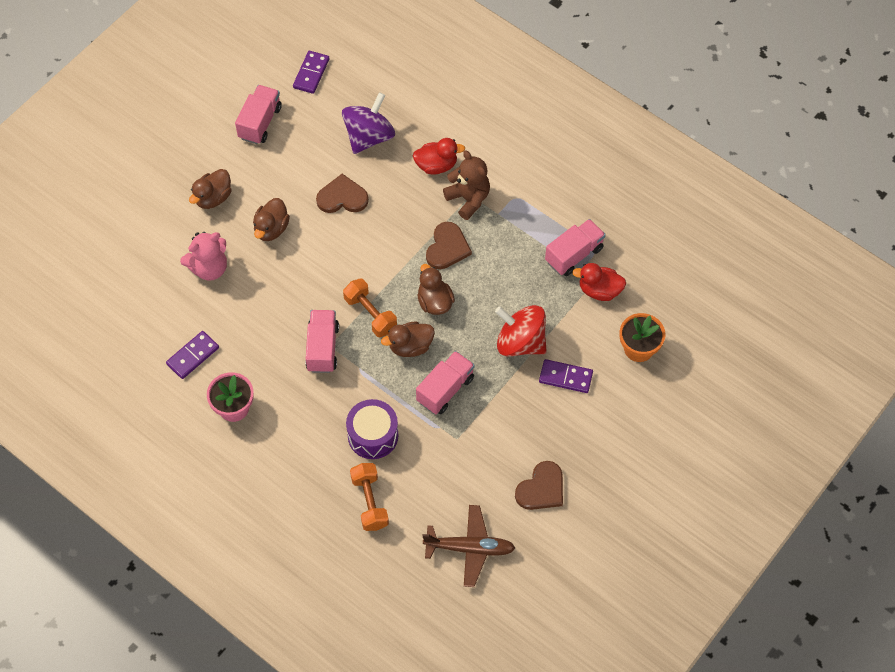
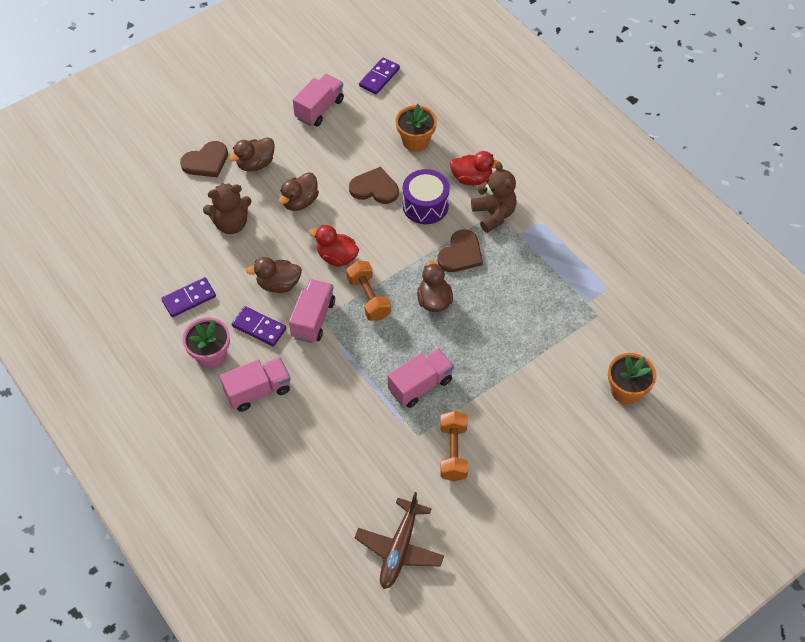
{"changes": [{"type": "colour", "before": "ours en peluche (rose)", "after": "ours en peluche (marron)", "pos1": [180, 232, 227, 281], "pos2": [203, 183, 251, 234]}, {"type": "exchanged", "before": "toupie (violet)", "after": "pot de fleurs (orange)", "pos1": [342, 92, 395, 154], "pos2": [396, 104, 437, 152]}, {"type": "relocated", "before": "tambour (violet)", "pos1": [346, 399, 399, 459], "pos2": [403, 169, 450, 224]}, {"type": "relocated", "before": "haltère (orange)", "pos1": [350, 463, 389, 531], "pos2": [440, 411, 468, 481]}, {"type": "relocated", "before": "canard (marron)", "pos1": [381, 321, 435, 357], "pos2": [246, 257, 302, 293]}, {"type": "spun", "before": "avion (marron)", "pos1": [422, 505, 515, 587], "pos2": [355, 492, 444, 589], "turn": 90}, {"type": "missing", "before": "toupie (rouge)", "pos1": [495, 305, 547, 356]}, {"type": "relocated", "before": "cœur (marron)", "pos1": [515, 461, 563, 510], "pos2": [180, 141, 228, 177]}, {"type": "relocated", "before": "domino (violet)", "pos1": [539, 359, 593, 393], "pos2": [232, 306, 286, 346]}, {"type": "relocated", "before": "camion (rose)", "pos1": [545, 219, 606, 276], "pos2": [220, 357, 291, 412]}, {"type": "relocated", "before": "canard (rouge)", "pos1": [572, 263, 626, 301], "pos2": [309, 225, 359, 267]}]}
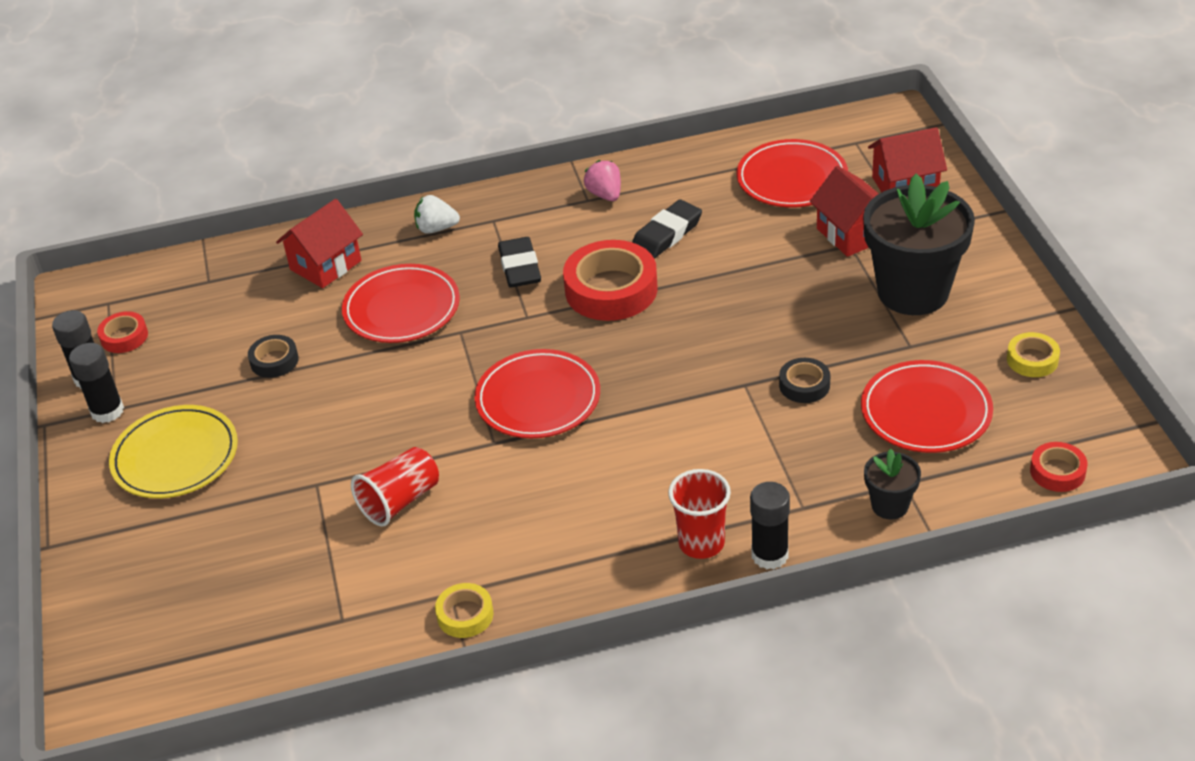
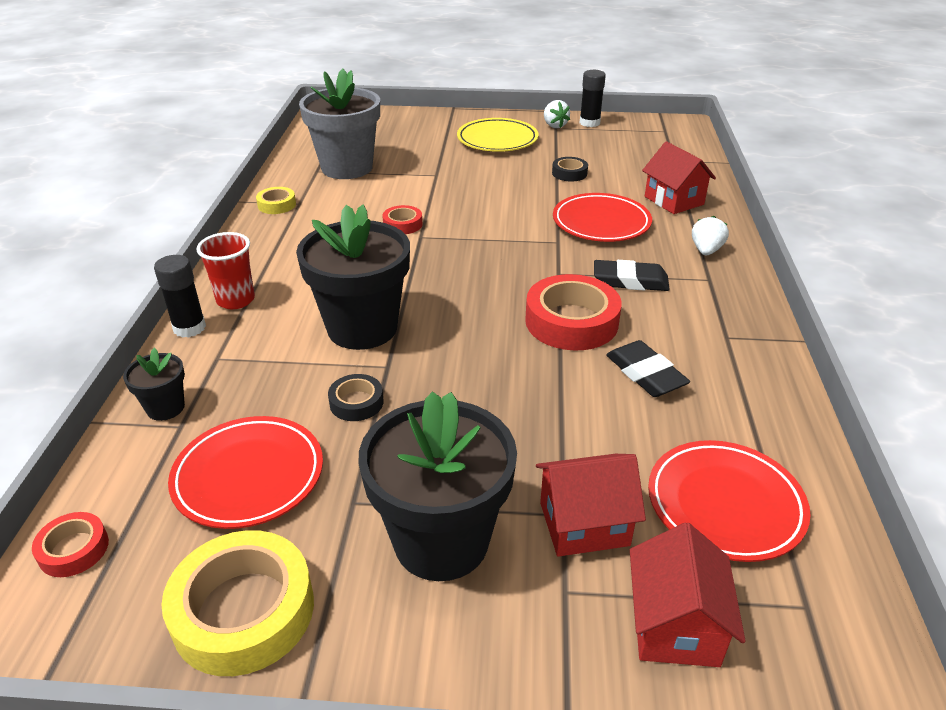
{"changes": [{"type": "exchanged", "before": "bâton de colle (noir)", "after": "fraise (blanc)", "pos1": [69, 343, 124, 423], "pos2": [544, 100, 570, 128]}, {"type": "relocated", "before": "ruban adhésif (rouge)", "pos1": [97, 311, 148, 353], "pos2": [382, 205, 422, 234]}, {"type": "missing", "before": "gobelet (rouge)", "pos1": [351, 447, 439, 527]}, {"type": "missing", "before": "assiette (rouge)", "pos1": [474, 349, 600, 438]}, {"type": "missing", "before": "fraise (rose)", "pos1": [584, 160, 621, 201]}, {"type": "size", "before": "ruban adhésif (jaune)", "pos1": [1007, 332, 1060, 377], "pos2": [162, 530, 314, 676], "scale": 1.97}, {"type": "appeared", "after": "pot de fleurs (noir)", "pos2": [296, 204, 410, 350]}, {"type": "appeared", "after": "pot de fleurs (gris)", "pos2": [299, 69, 380, 179]}]}
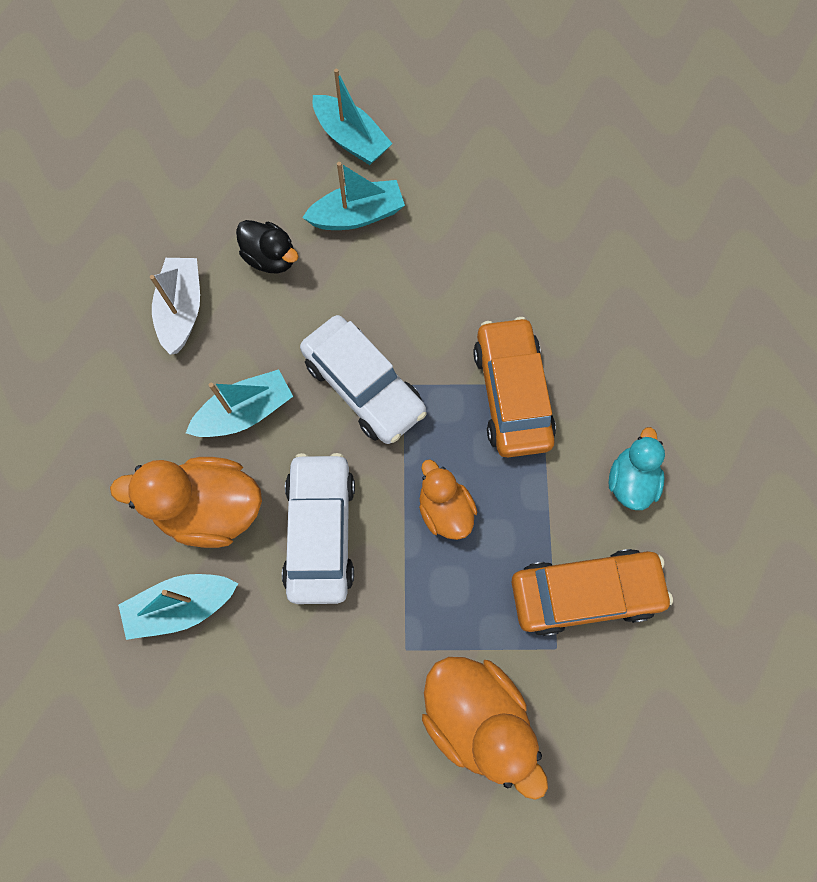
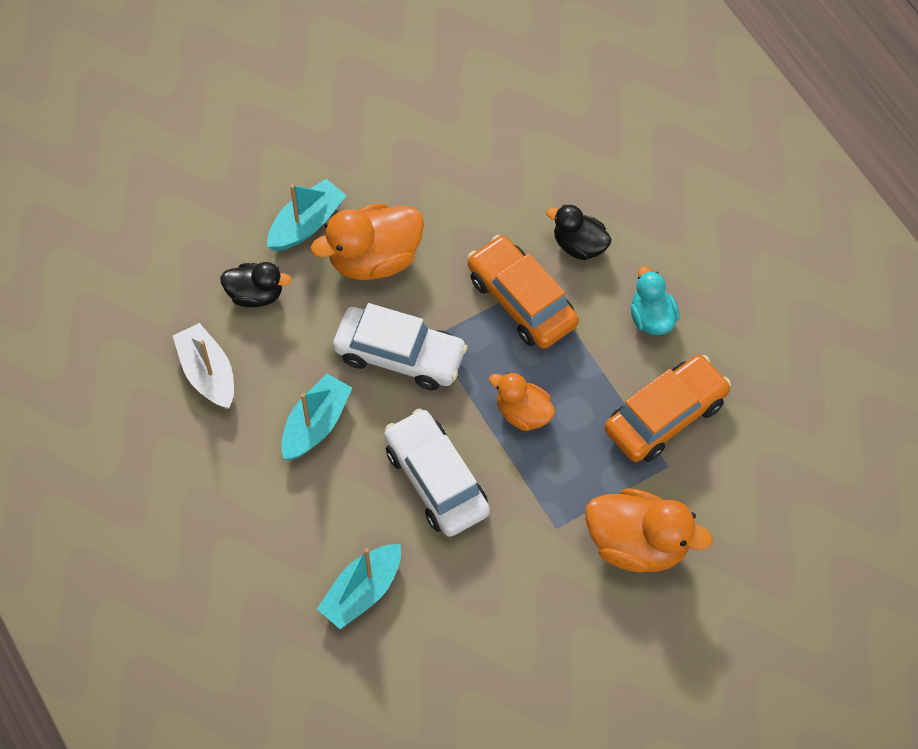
{"changes": [{"type": "relocated", "before": "canard (orange)", "pos1": [110, 457, 262, 548], "pos2": [311, 203, 424, 280]}, {"type": "missing", "before": "bateau (turquoise)", "pos1": [313, 69, 392, 165]}, {"type": "appeared", "after": "canard (noir)", "pos2": [546, 204, 612, 260]}]}
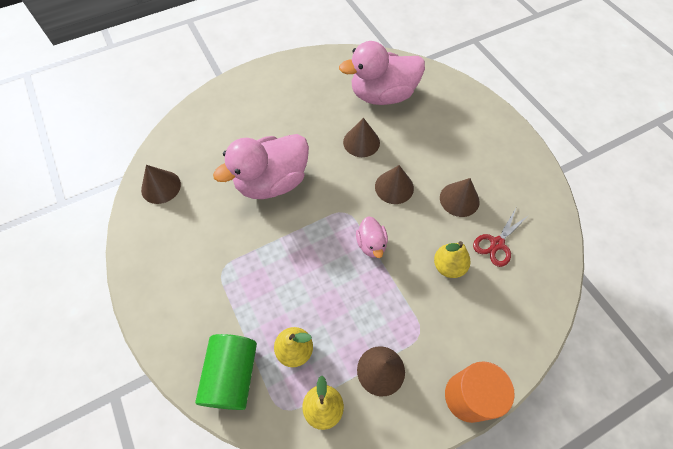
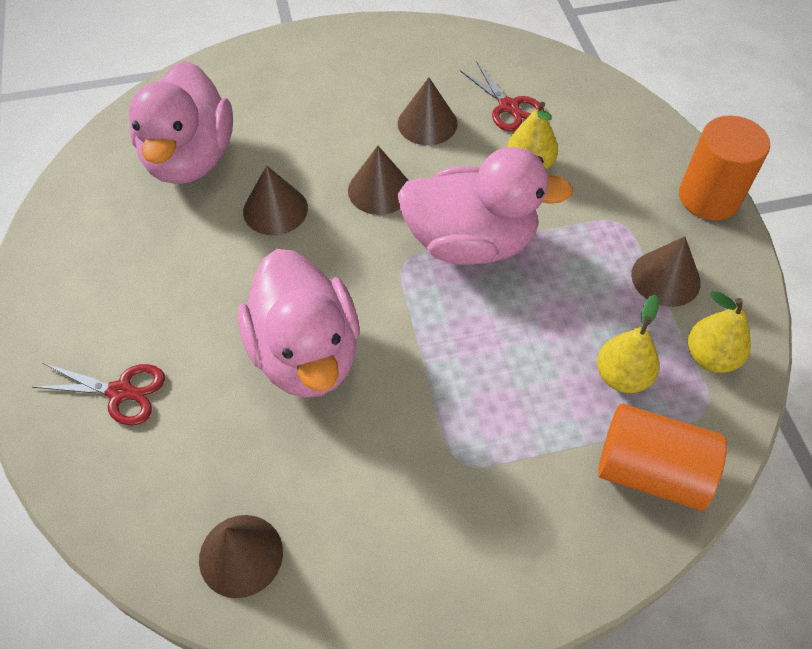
{"changes": [{"type": "colour", "before": "cylindre (vert)", "after": "cylindre (orange)", "pos1": [195, 334, 257, 410], "pos2": [598, 404, 727, 511]}, {"type": "size", "before": "canard (rose)", "pos1": [356, 216, 388, 258], "pos2": [397, 147, 574, 265], "scale": 2.12}, {"type": "appeared", "after": "ciseaux (rouge)", "pos2": [32, 363, 165, 426]}]}
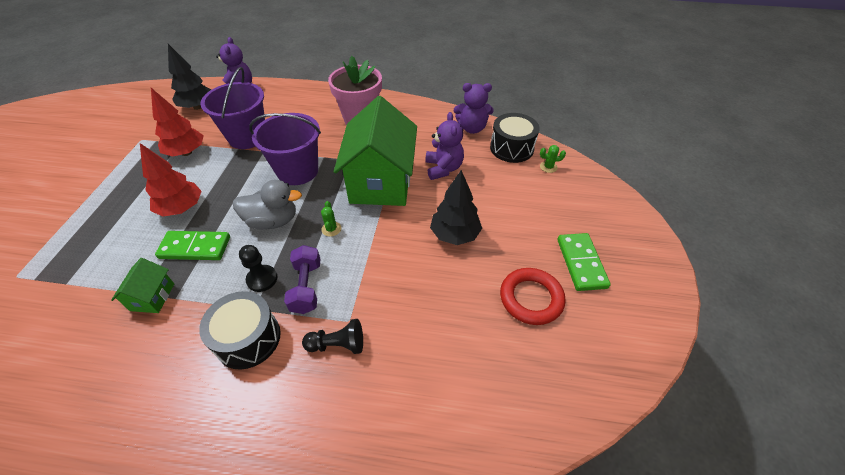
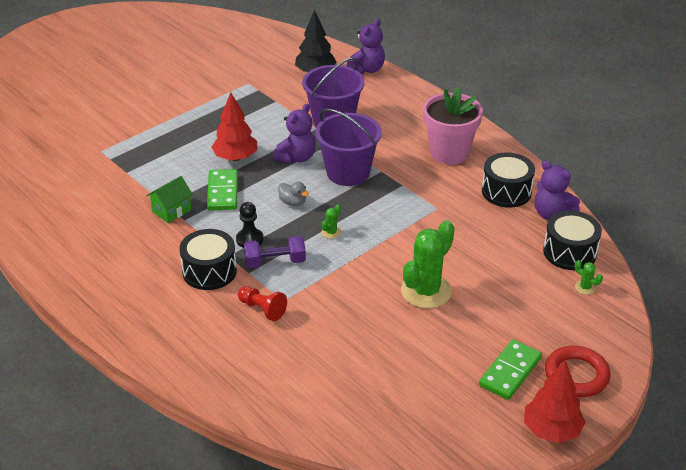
{"changes": [{"type": "relocated", "before": "arbre (rouge)", "pos1": [151, 88, 204, 157], "pos2": [524, 361, 586, 443]}, {"type": "spun", "before": "domino (vert)", "pos1": [155, 231, 230, 260], "pos2": [207, 169, 238, 211], "turn": 45}, {"type": "size", "before": "canard (gris)", "pos1": [233, 180, 302, 229], "pos2": [278, 182, 309, 206], "scale": 0.56}, {"type": "spun", "before": "haltère (violet)", "pos1": [284, 245, 321, 314], "pos2": [244, 235, 306, 268], "turn": 45}, {"type": "colour", "before": "pion (noir)", "after": "pion (rouge)", "pos1": [302, 319, 363, 354], "pos2": [238, 286, 287, 321]}, {"type": "missing", "before": "maison (vert)", "pos1": [334, 96, 417, 206]}, {"type": "relocated", "before": "ours en peluche (violet)", "pos1": [425, 112, 464, 180], "pos2": [273, 104, 316, 164]}, {"type": "exchanged", "before": "arbre (noir)", "after": "cactus (vert)", "pos1": [430, 170, 482, 245], "pos2": [401, 220, 455, 308]}, {"type": "relocated", "before": "anneau (rouge)", "pos1": [500, 268, 565, 325], "pos2": [545, 346, 611, 397]}, {"type": "appeared", "after": "tambour (noir)", "pos2": [482, 152, 535, 208]}]}
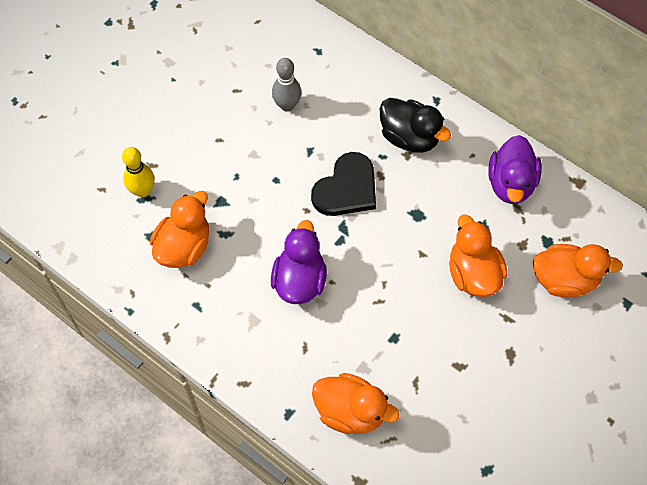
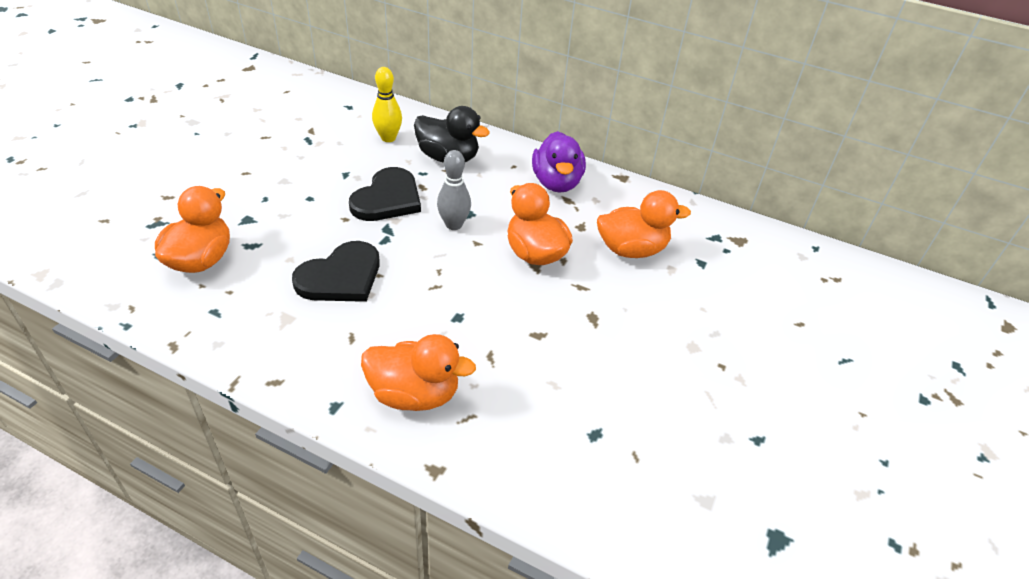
{"changes": [{"type": "relocated", "before": "quille (jaune)", "pos1": [122, 147, 155, 198], "pos2": [372, 67, 402, 142]}, {"type": "exchanged", "before": "canard (violet)", "after": "cœur (noir)", "pos1": [271, 220, 327, 304], "pos2": [292, 241, 380, 302]}, {"type": "relocated", "before": "quille (gris)", "pos1": [272, 58, 301, 112], "pos2": [437, 150, 471, 230]}]}
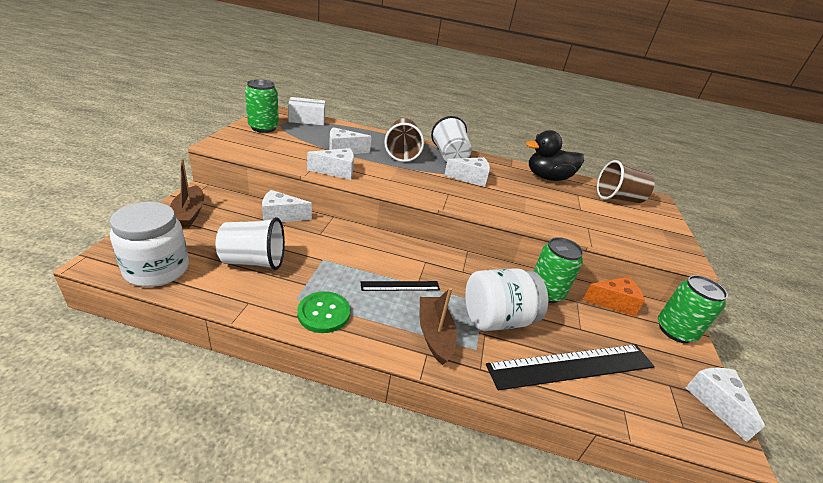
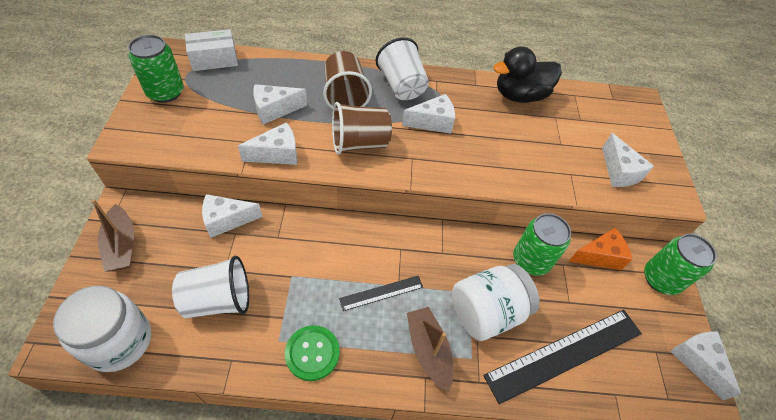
{"changes": [{"type": "relocated", "before": "gobelet (marron)", "pos1": [597, 160, 654, 203], "pos2": [332, 102, 392, 155]}, {"type": "appeared", "after": "fromage (blanc)", "pos2": [602, 133, 654, 187]}]}
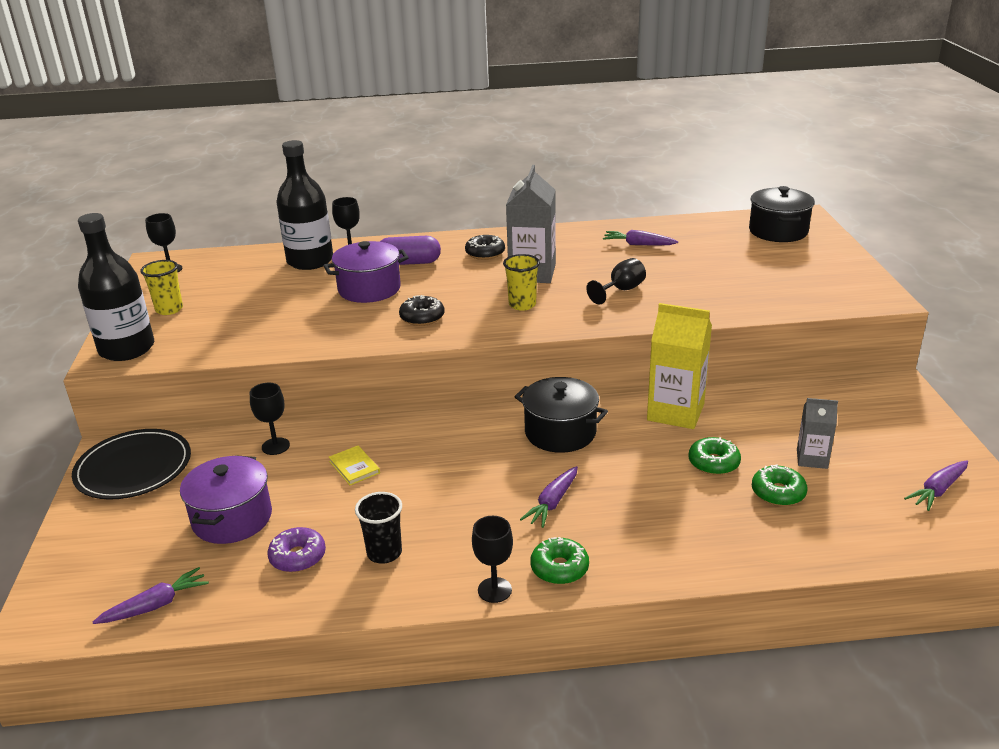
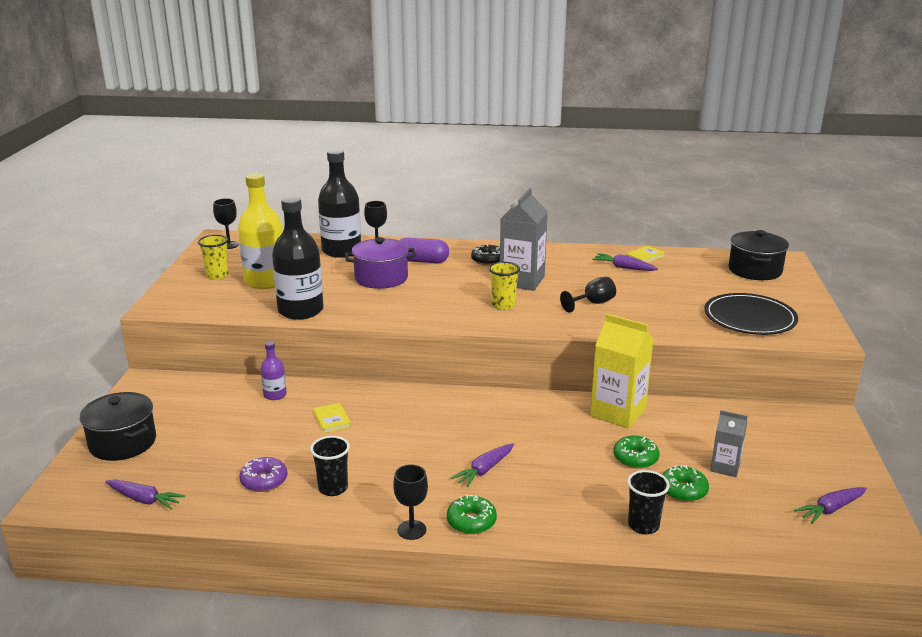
{"changes": [{"type": "relocated", "before": "assiette (noir)", "pos1": [72, 429, 191, 499], "pos2": [704, 293, 798, 335]}, {"type": "relocated", "before": "bouteille (noir)", "pos1": [78, 213, 154, 361], "pos2": [272, 196, 324, 320]}, {"type": "spun", "before": "carotte (violet)", "pos1": [93, 567, 209, 624], "pos2": [105, 479, 185, 510], "turn": 45}, {"type": "missing", "before": "marmite (violet)", "pos1": [180, 455, 272, 544]}, {"type": "exchanged", "before": "verre à pied (noir)", "after": "bouteille (violet)", "pos1": [250, 383, 290, 455], "pos2": [261, 341, 287, 400]}, {"type": "missing", "before": "beignet (noir)", "pos1": [399, 295, 445, 326]}, {"type": "relocated", "before": "marmite (noir)", "pos1": [515, 377, 608, 453], "pos2": [80, 392, 156, 461]}, {"type": "appeared", "after": "bouteille (jaune)", "pos2": [238, 173, 283, 289]}, {"type": "appeared", "after": "livre (jaune)", "pos2": [626, 246, 665, 263]}, {"type": "appeared", "after": "gobelet (noir)", "pos2": [627, 470, 670, 534]}]}
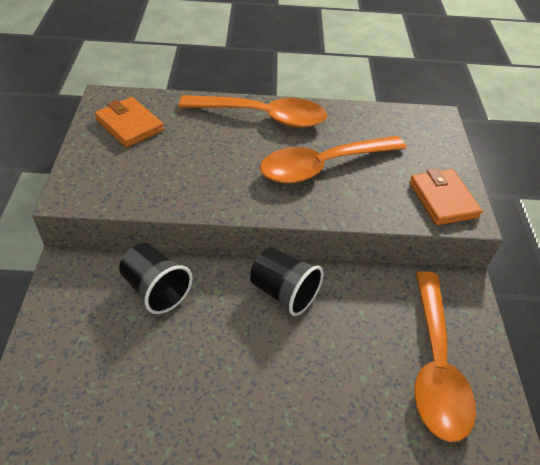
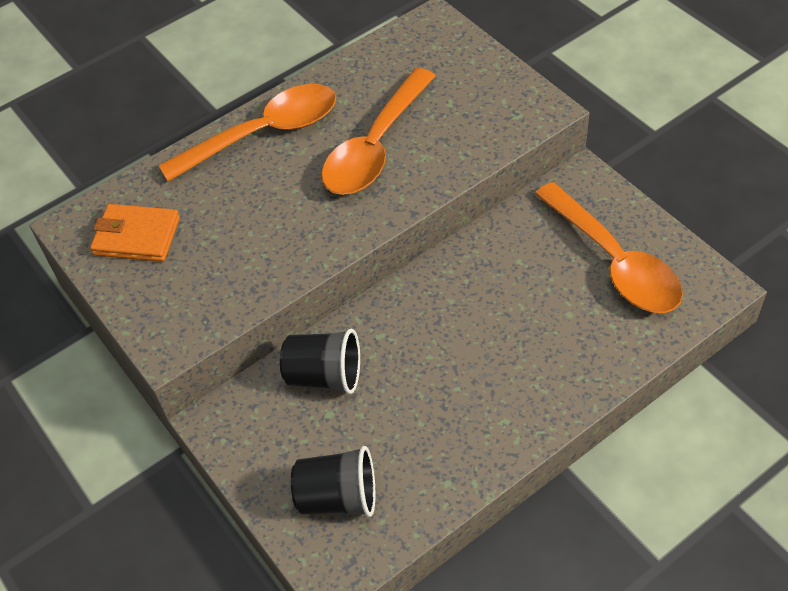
{"changes": [{"type": "relocated", "before": "gobelet (noir)", "pos1": [250, 247, 323, 316], "pos2": [291, 446, 375, 517]}, {"type": "missing", "before": "portefeuille (orange)", "pos1": [409, 168, 482, 225]}]}
